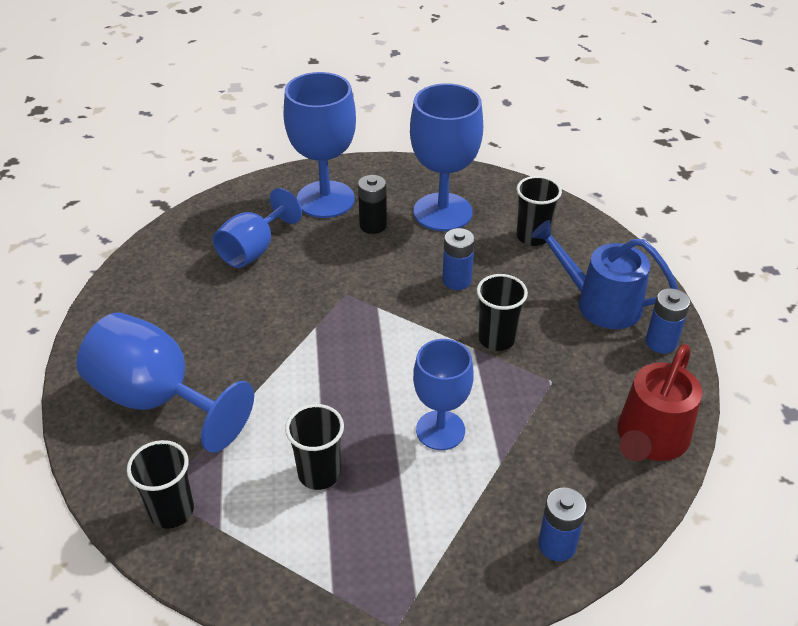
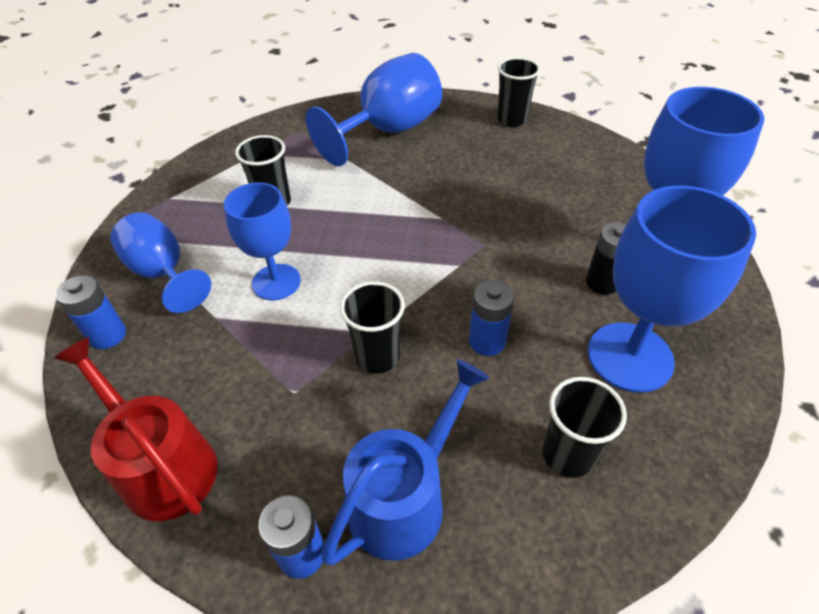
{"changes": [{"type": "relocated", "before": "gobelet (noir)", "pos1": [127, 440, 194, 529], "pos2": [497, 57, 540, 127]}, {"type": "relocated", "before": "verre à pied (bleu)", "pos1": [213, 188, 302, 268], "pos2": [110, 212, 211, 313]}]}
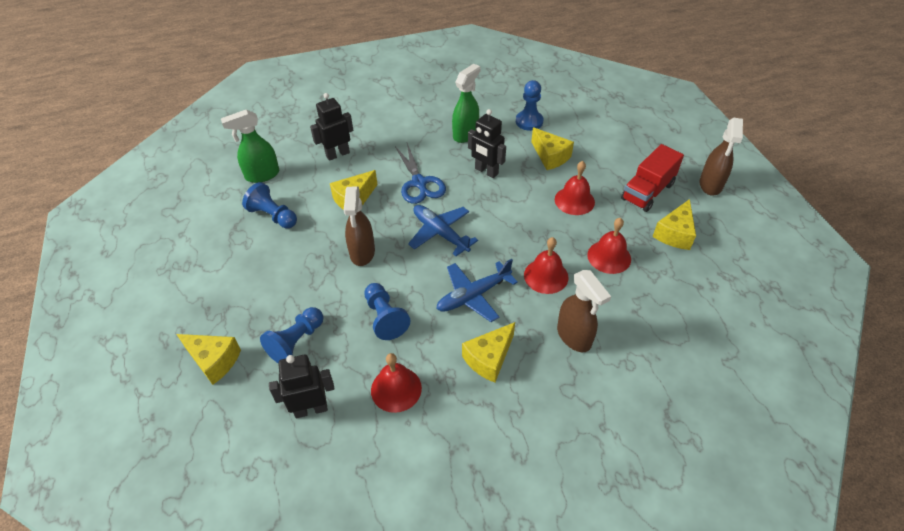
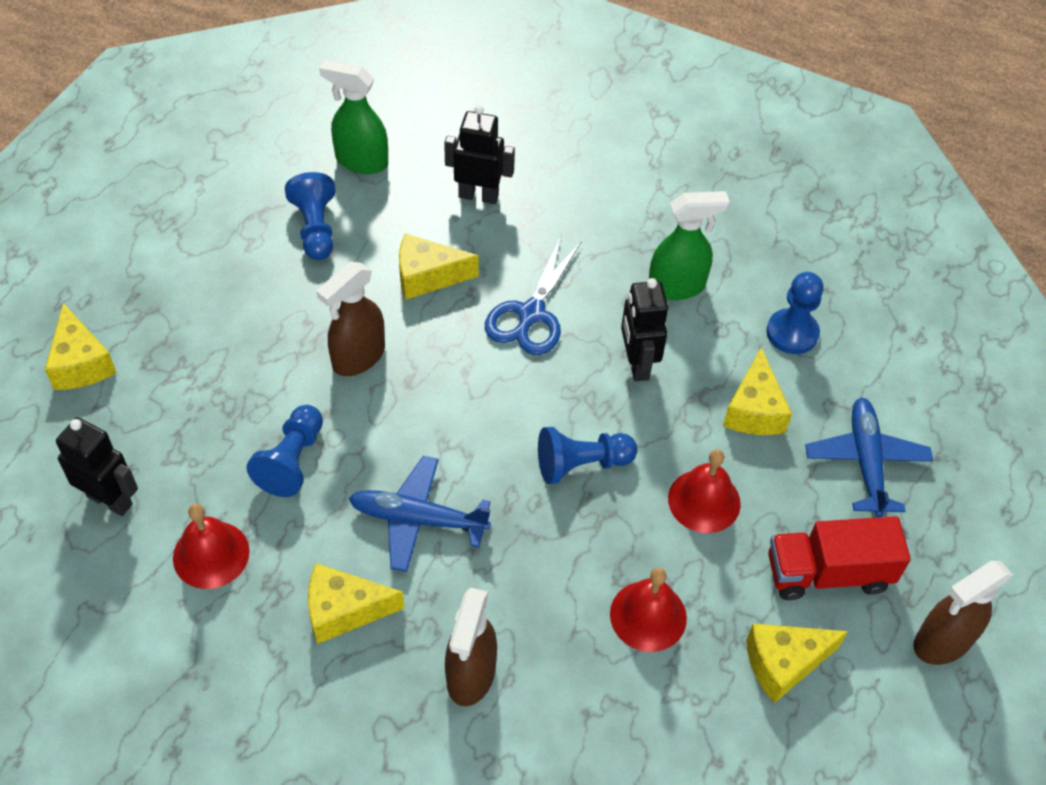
{"changes": [{"type": "relocated", "before": "pion (bleu)", "pos1": [260, 307, 324, 363], "pos2": [538, 427, 638, 484]}, {"type": "relocated", "before": "avion (bleu)", "pos1": [408, 205, 478, 256], "pos2": [805, 398, 933, 517]}, {"type": "missing", "before": "cloche (rouge)", "pos1": [524, 237, 568, 294]}]}
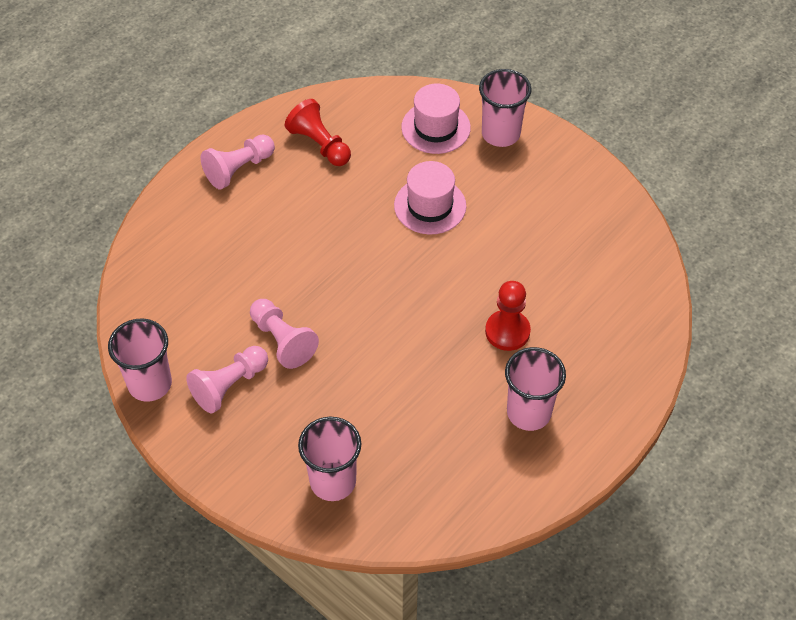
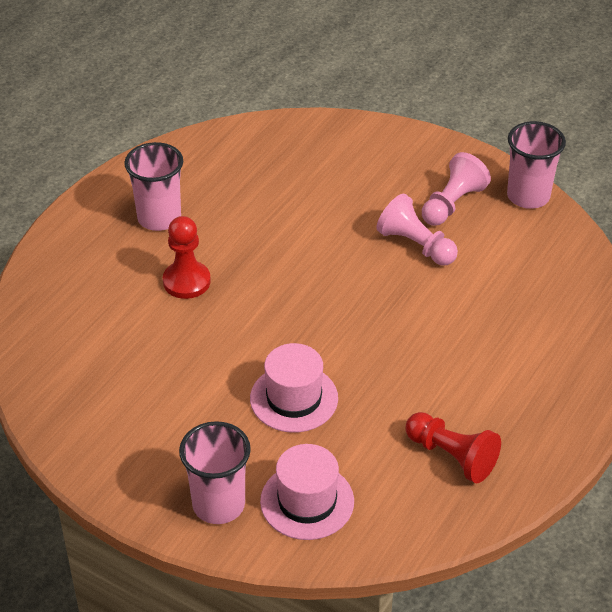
{"changes": [{"type": "missing", "before": "pion (rose)", "pos1": [201, 135, 275, 189]}, {"type": "missing", "before": "gobelet (rose)", "pos1": [298, 417, 361, 501]}]}
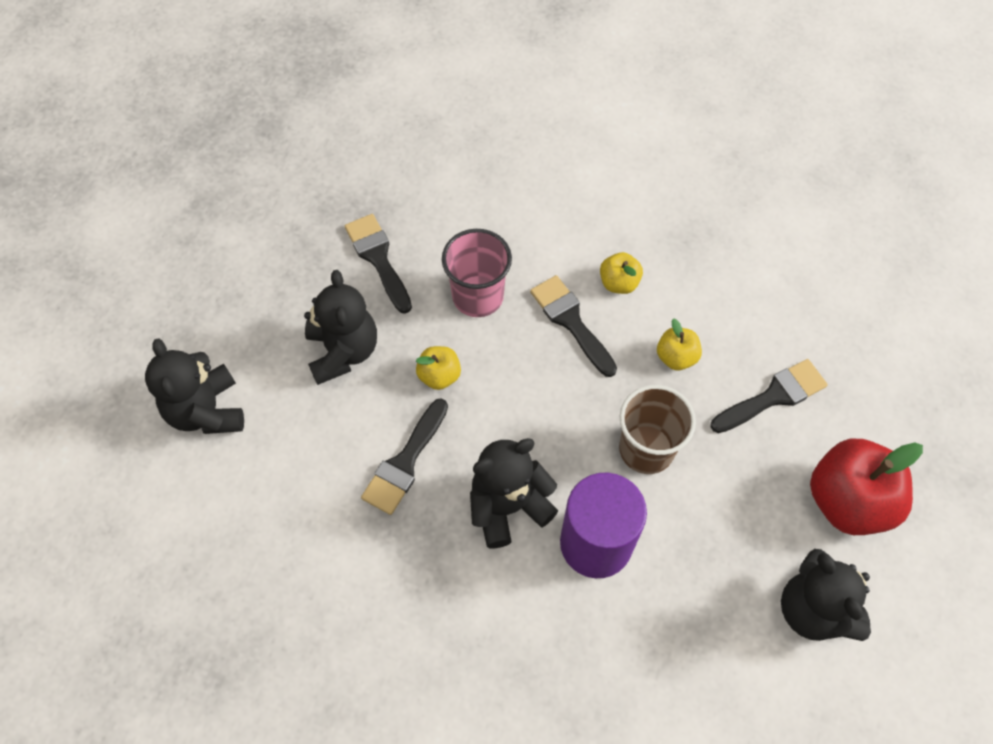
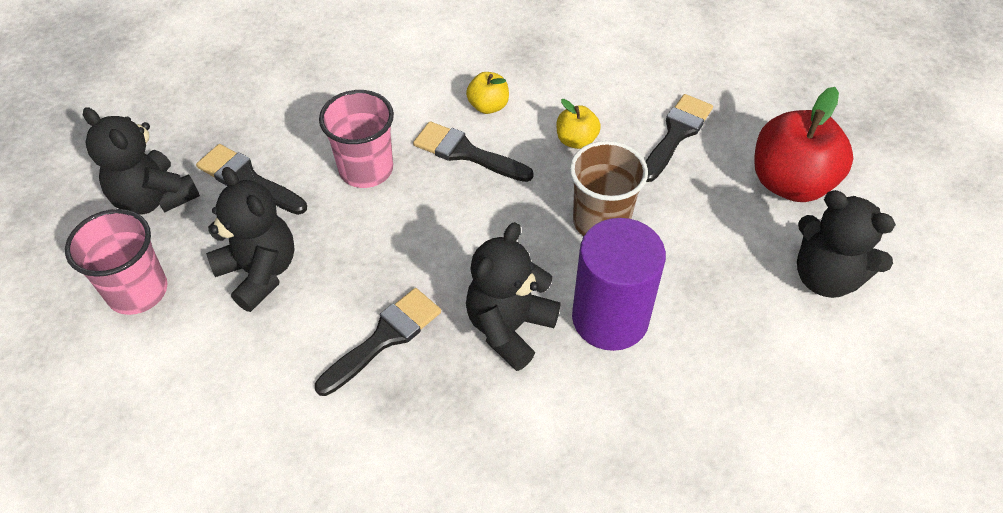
{"changes": [{"type": "relocated", "before": "ours en peluche (noir)", "pos1": [145, 338, 244, 434], "pos2": [83, 107, 200, 215]}, {"type": "spun", "before": "pinceau (noir)", "pos1": [361, 398, 448, 515], "pos2": [315, 288, 441, 396], "turn": -135}, {"type": "missing", "before": "pomme (jaune)", "pos1": [416, 346, 461, 390]}, {"type": "appeared", "after": "gobelet (rose)", "pos2": [65, 209, 167, 315]}]}
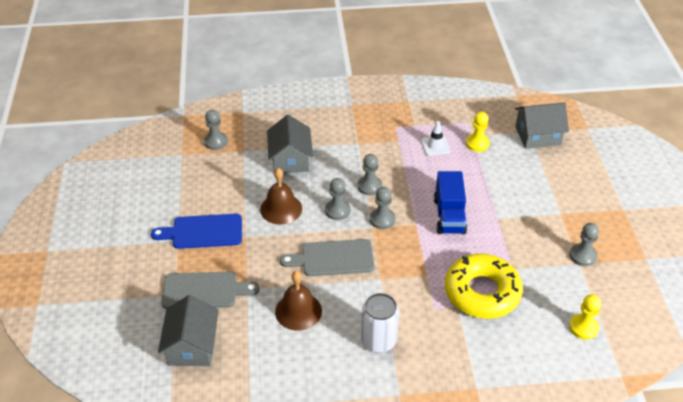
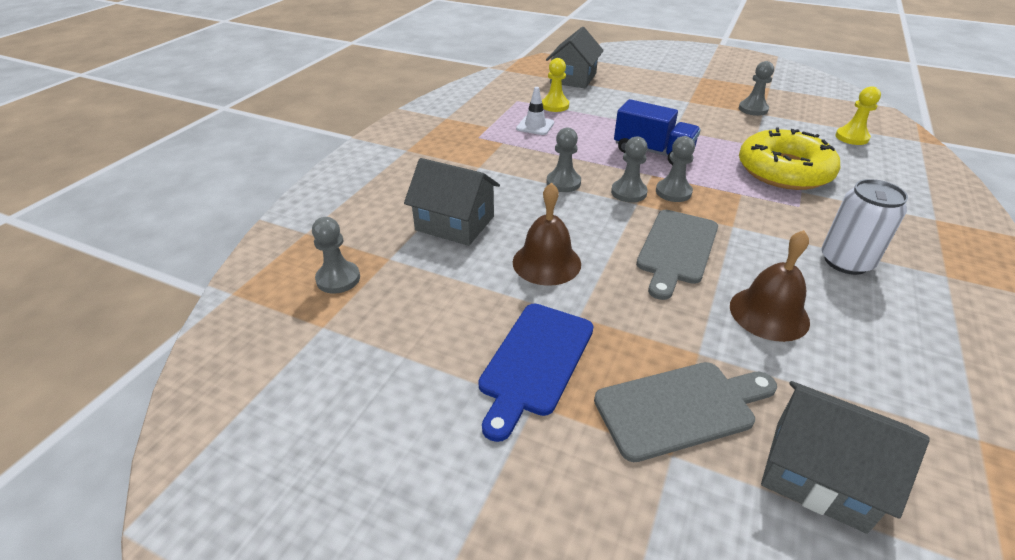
{"changes": [{"type": "spun", "before": "planche à découper (gris)", "pos1": [161, 271, 260, 309], "pos2": [594, 362, 777, 462], "turn": 45}, {"type": "relocated", "before": "pion (gris)", "pos1": [325, 178, 350, 220], "pos2": [656, 136, 695, 202]}]}
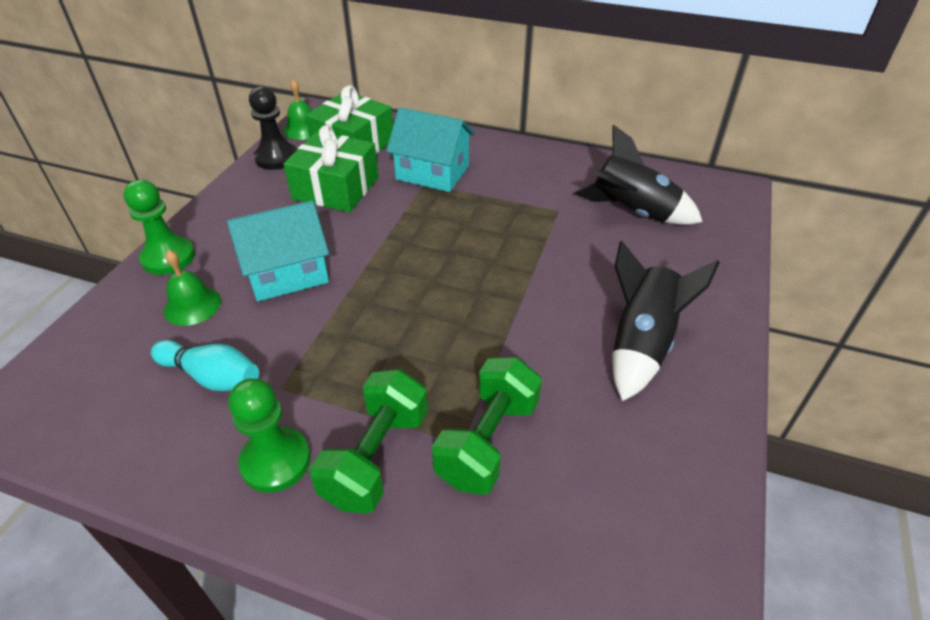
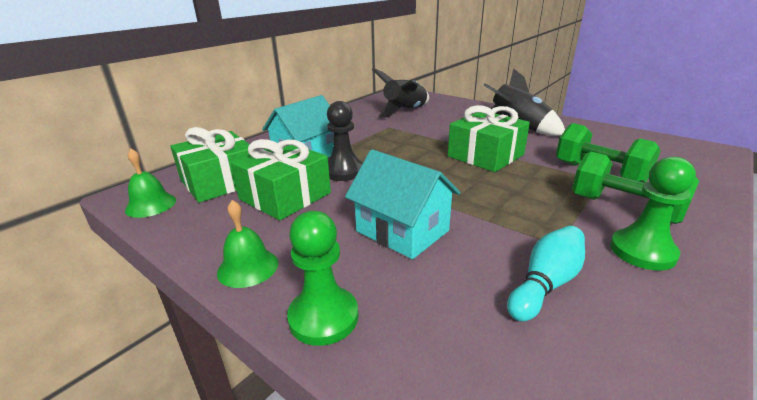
{"changes": [{"type": "relocated", "before": "cloche (vert)", "pos1": [164, 250, 221, 326], "pos2": [217, 200, 278, 288]}, {"type": "spun", "before": "maison (turquoise)", "pos1": [227, 201, 329, 301], "pos2": [345, 149, 460, 259], "turn": -45}, {"type": "relocated", "before": "pion (noir)", "pos1": [249, 86, 297, 170], "pos2": [327, 101, 363, 181]}, {"type": "appeared", "after": "cadeau (vert)", "pos2": [448, 105, 530, 172]}]}
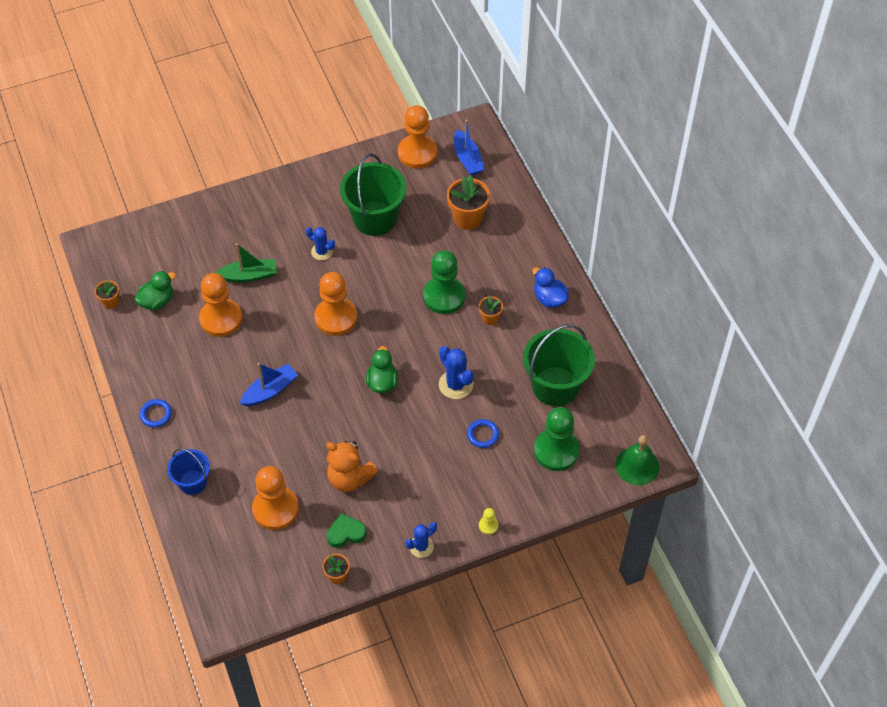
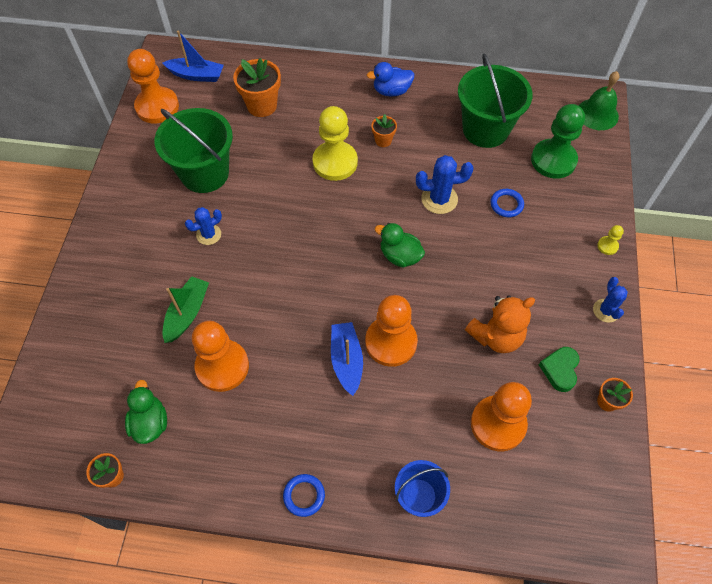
{"changes": [{"type": "relocated", "before": "pion (orange)", "pos1": [314, 272, 357, 336], "pos2": [365, 295, 418, 367]}, {"type": "colour", "before": "pion (vert)", "after": "pion (jaune)", "pos1": [423, 250, 465, 314], "pos2": [312, 106, 358, 181]}]}
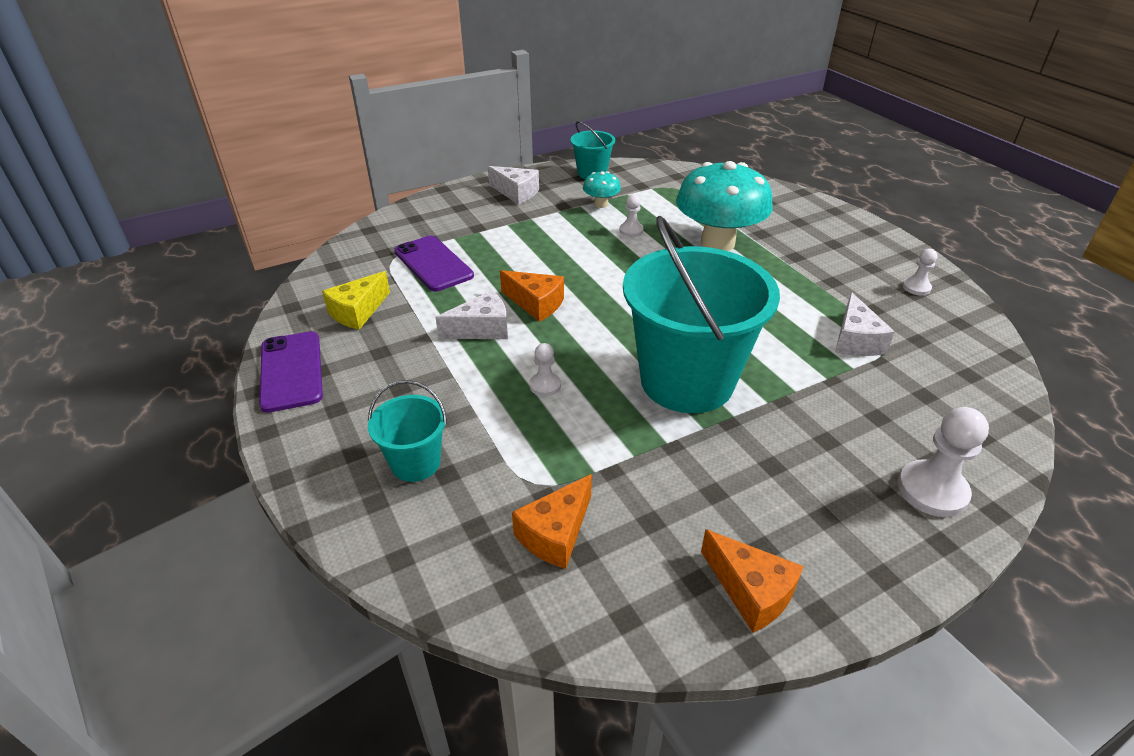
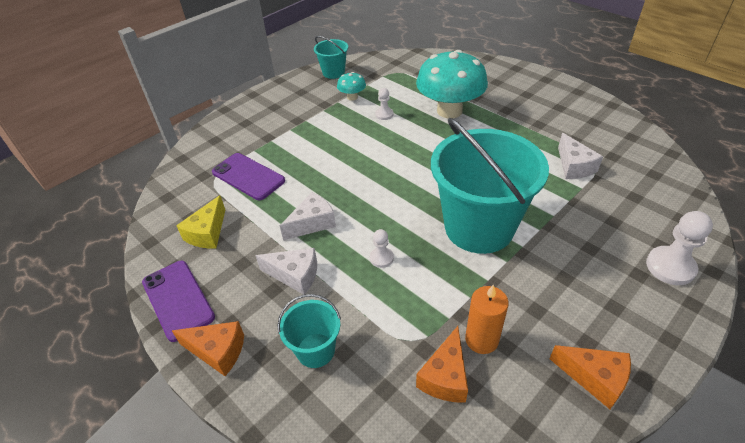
{"changes": [{"type": "relocated", "before": "fromage (blanc)", "pos1": [488, 166, 539, 204], "pos2": [255, 248, 317, 295]}, {"type": "relocated", "before": "fromage (orange)", "pos1": [500, 270, 564, 322], "pos2": [172, 321, 244, 376]}, {"type": "missing", "before": "pion (blanc)", "pos1": [902, 248, 937, 295]}, {"type": "appeared", "after": "bougie (orange)", "pos2": [465, 285, 508, 354]}]}
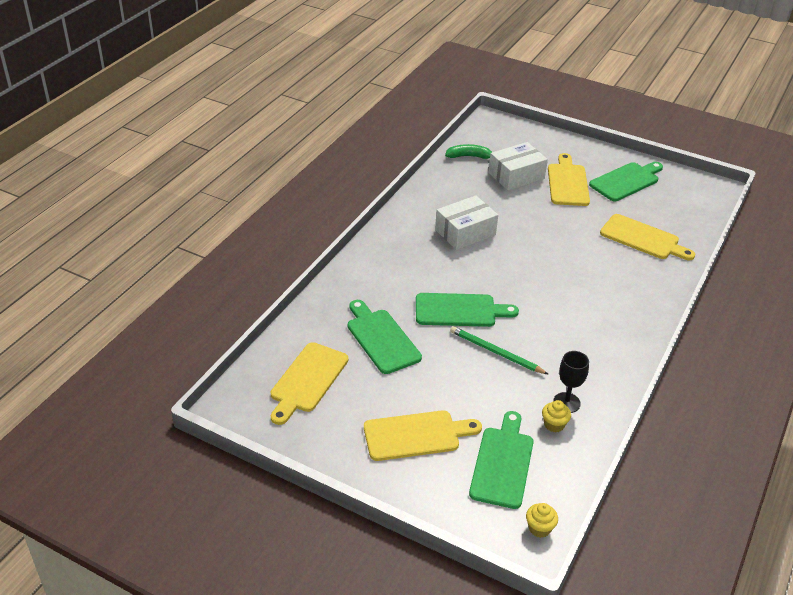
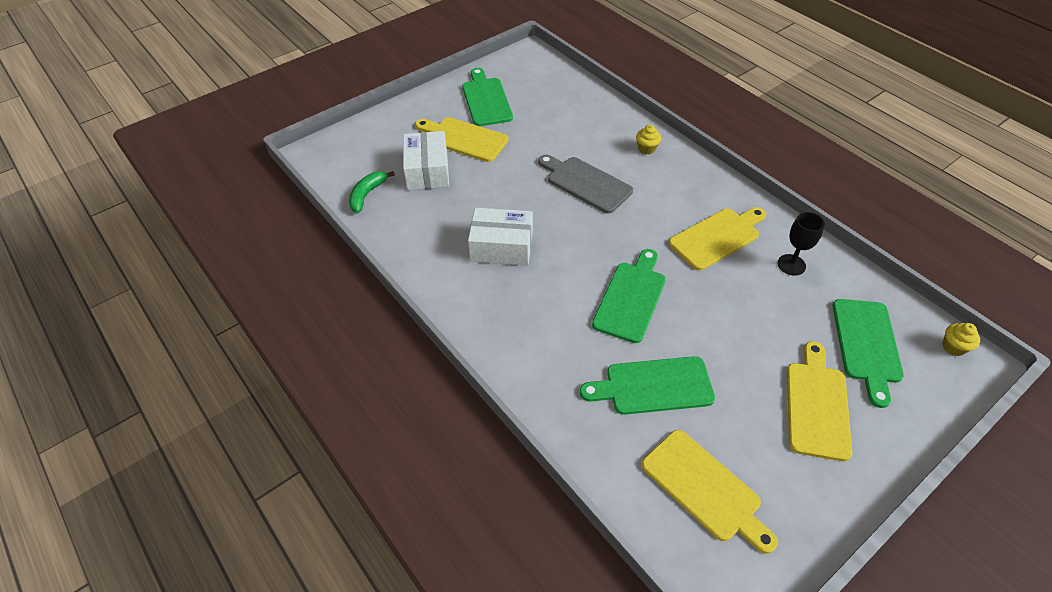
{"changes": [{"type": "spun", "before": "boîte (blanc)", "pos1": [435, 195, 498, 250], "pos2": [468, 208, 533, 266], "turn": -75}, {"type": "missing", "before": "crayon (vert)", "pos1": [450, 326, 549, 375]}, {"type": "spun", "before": "planche à découper (vert)", "pos1": [469, 411, 534, 509], "pos2": [832, 299, 904, 408], "turn": -120}, {"type": "relocated", "before": "muffin (jaune)", "pos1": [542, 400, 571, 432], "pos2": [636, 125, 661, 154]}, {"type": "relocated", "before": "planche à découper (jaune)", "pos1": [600, 214, 695, 260], "pos2": [669, 207, 766, 270]}, {"type": "appeared", "after": "planche à découper (gris)", "pos2": [538, 154, 633, 213]}]}
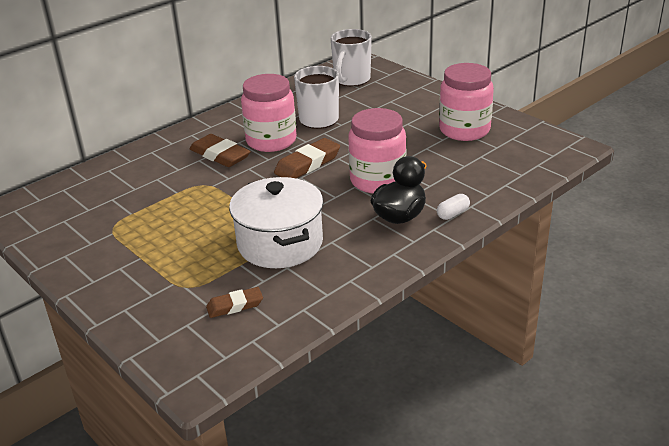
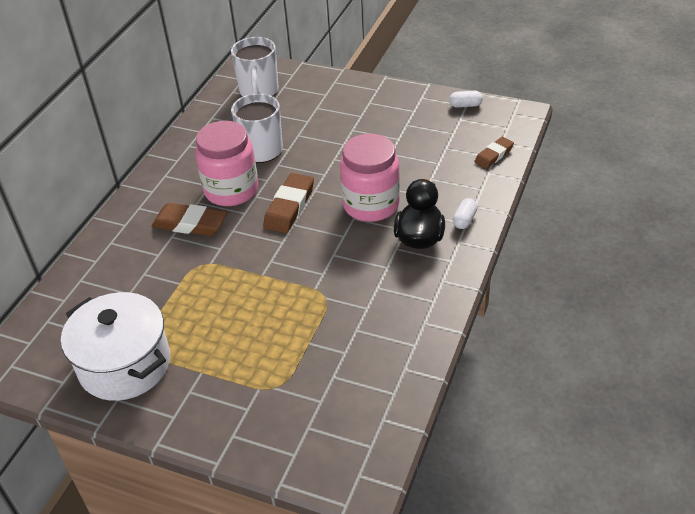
{"changes": [{"type": "relocated", "before": "gomme (marron)", "pos1": [206, 287, 263, 318], "pos2": [474, 137, 514, 169]}, {"type": "relocated", "before": "marmite (blanc)", "pos1": [229, 177, 323, 268], "pos2": [61, 292, 170, 401]}, {"type": "missing", "before": "bocal (rose)", "pos1": [439, 63, 494, 141]}, {"type": "appeared", "after": "gélule (blanc)", "pos2": [449, 91, 483, 108]}]}
